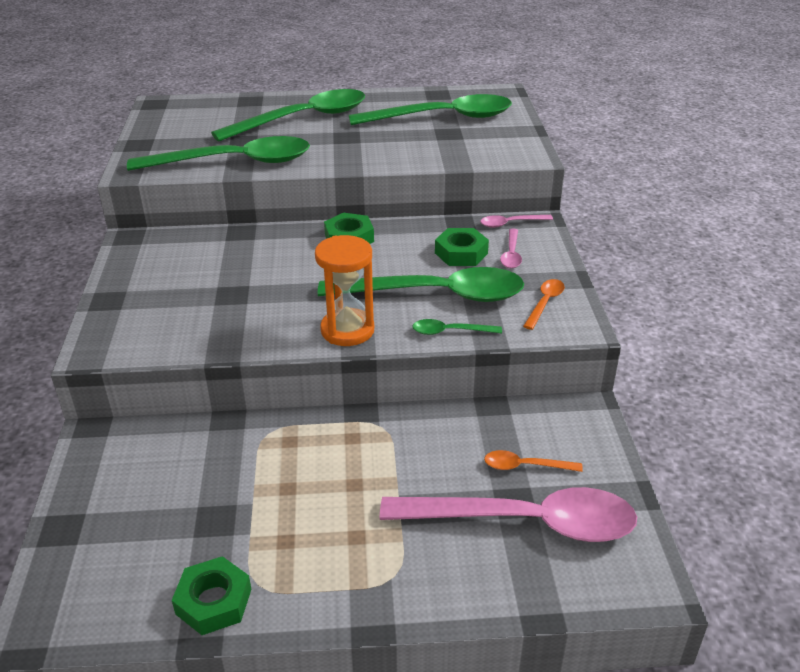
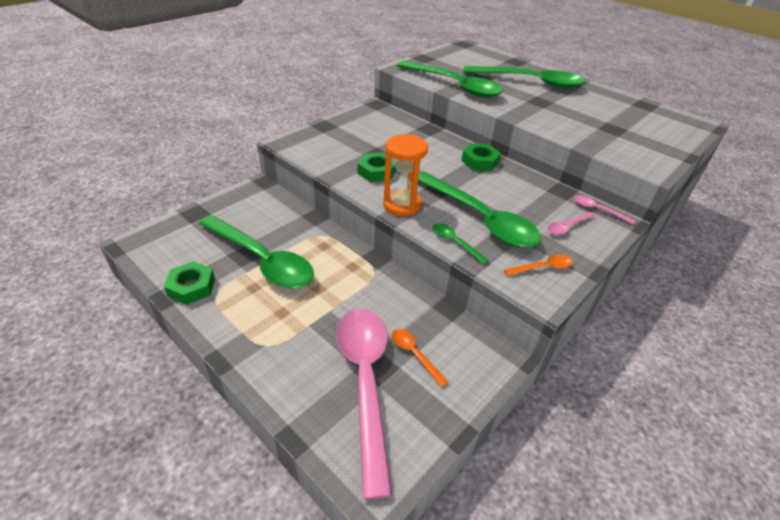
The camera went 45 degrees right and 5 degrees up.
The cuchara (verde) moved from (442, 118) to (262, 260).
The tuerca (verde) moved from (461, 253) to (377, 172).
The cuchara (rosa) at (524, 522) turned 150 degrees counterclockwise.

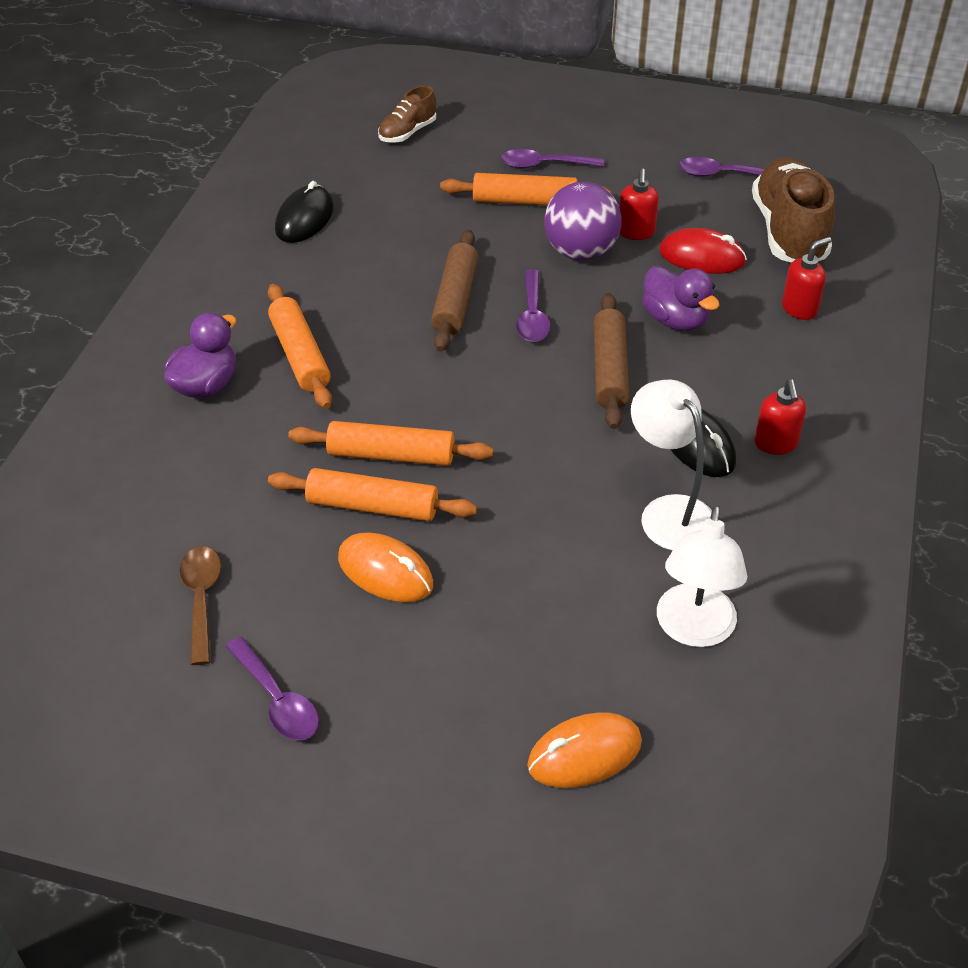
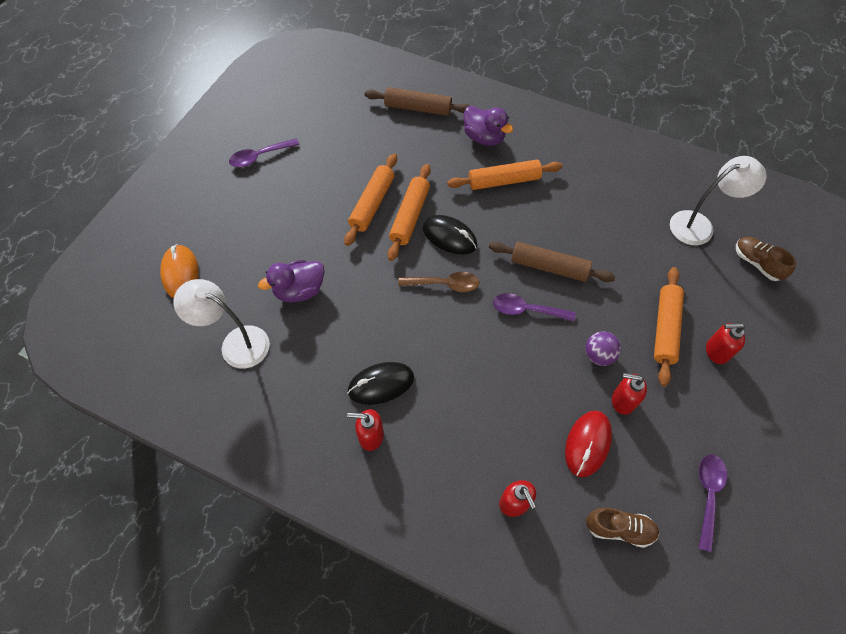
The camera went 100 degrees right and 15 degrees up.
The ratón (naranja) at (385, 572) disappeared.
The cuchara (marrón) moved from (201, 600) to (444, 284).
The ratón (negro) moved from (304, 219) to (449, 237).
The rodillo (marrón) moved from (609, 370) to (418, 108).
The lámpara (blanco) moved from (668, 512) to (699, 225).
The pato (morado) moved from (675, 320) to (299, 290).
The cuchara (morado) at (544, 165) was replaced by the dispensador de jabón (rojo) at (716, 351).
The pelota (morado) at (580, 252) changed to 0.57 times the size.
The zapato (marrón) at (789, 232) changed to 0.52 times the size.

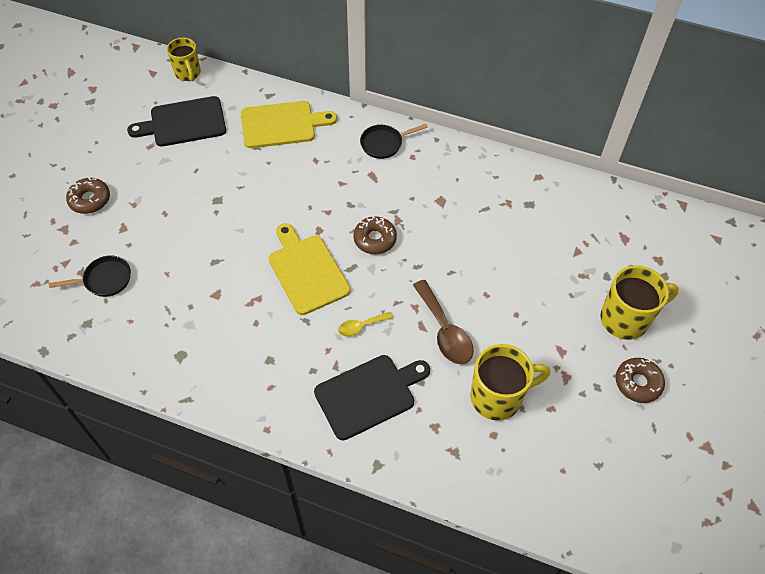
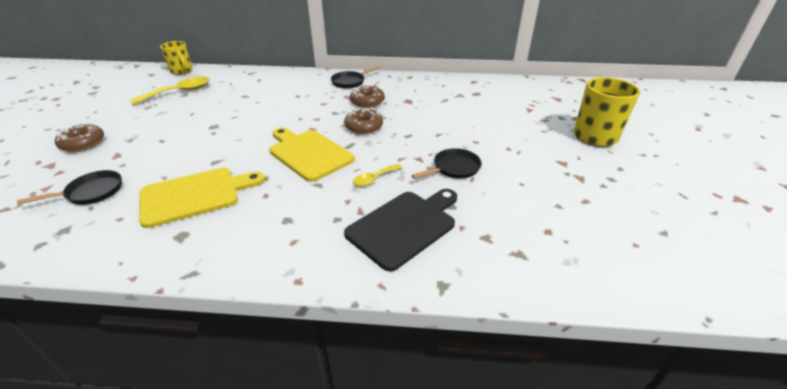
The camera went 15 degrees left and 20 degrees down.
The taza (amarillo) at (498, 397) disappeared.
The tabla de cortar (amarillo) moved from (282, 124) to (195, 195).
The rosquilla (marrón) moved from (638, 383) to (367, 101).
The tabla de cortar (negro) at (184, 122) was replaced by the cuchara (amarillo) at (179, 92).
The cuchara (marrón) at (444, 331) was replaced by the sartén (negro) at (454, 168).

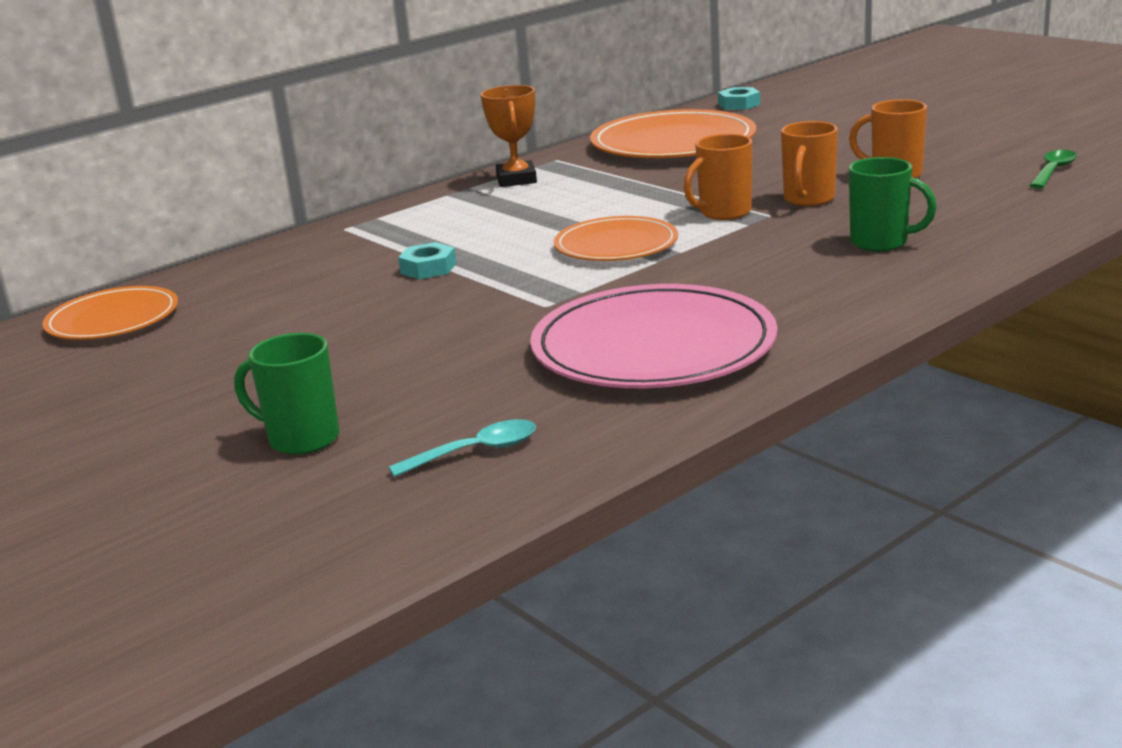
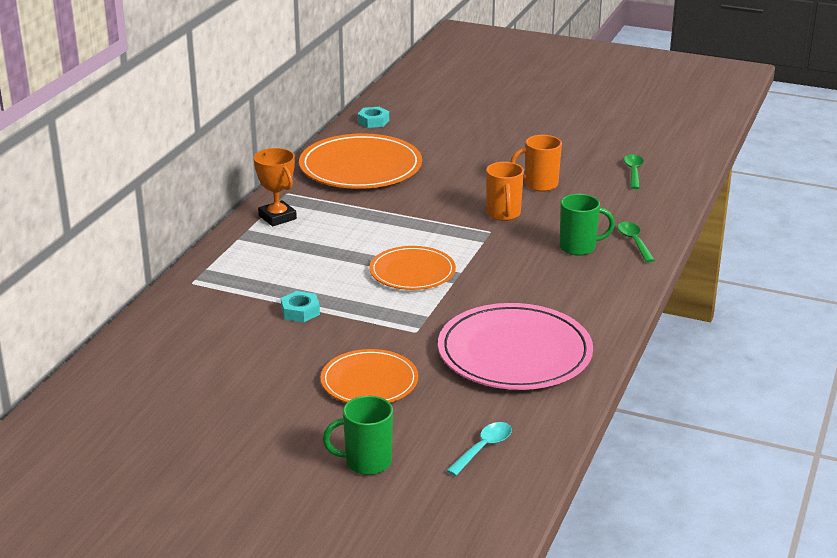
The camera went 30 degrees left and 5 degrees up.
The taza (naranja) at (723, 213) disappeared.
The cuchara (verde) at (634, 242) appeared.
The plato (naranja) moved from (113, 319) to (369, 381).

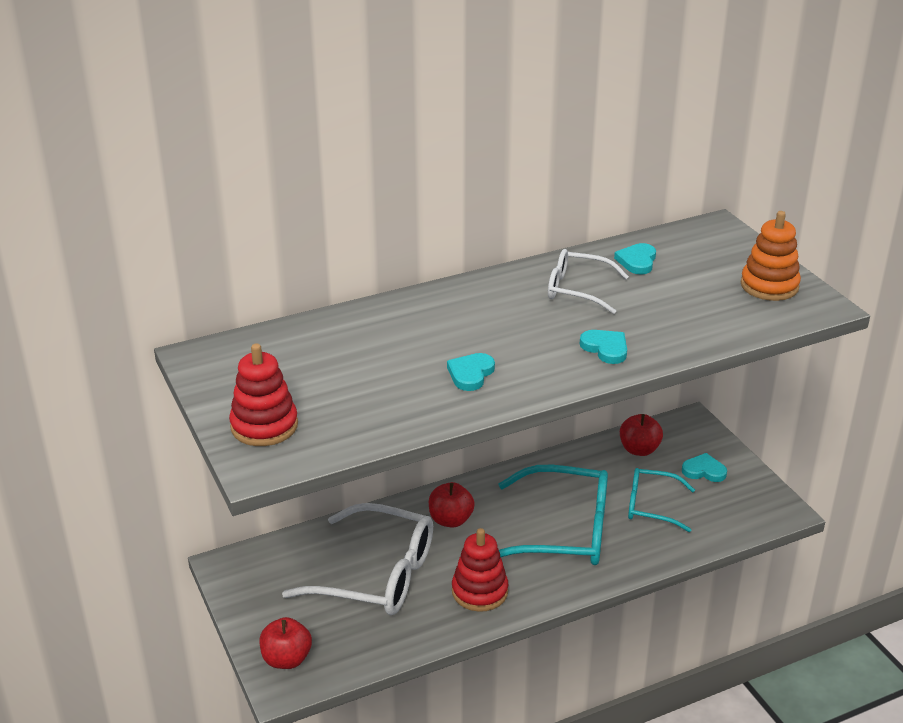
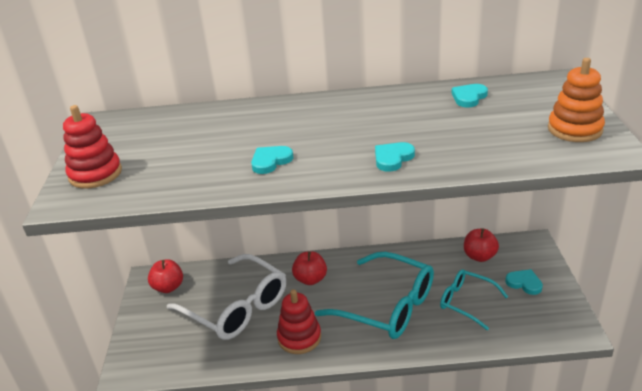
The camera went 25 degrees right and 0 degrees up.
The gafas (blanco) at (578, 290) disappeared.
The manzana (rojo) moved from (286, 659) to (168, 287).
The corazón (turquesa) at (605, 348) turned 120 degrees counterclockwise.

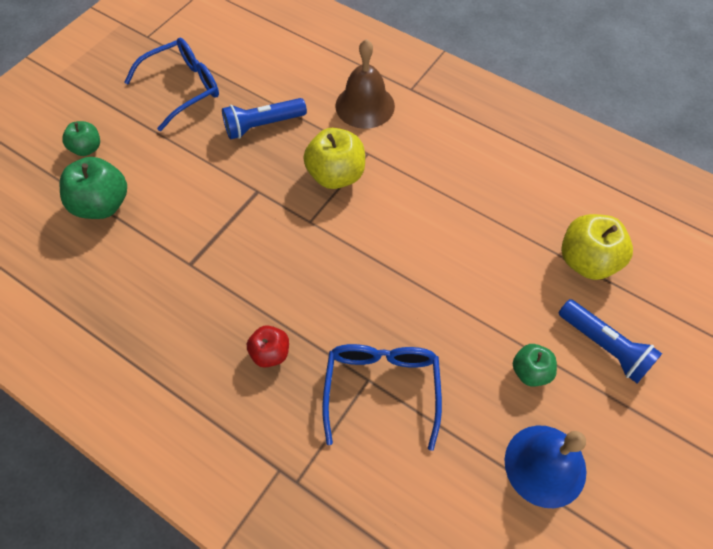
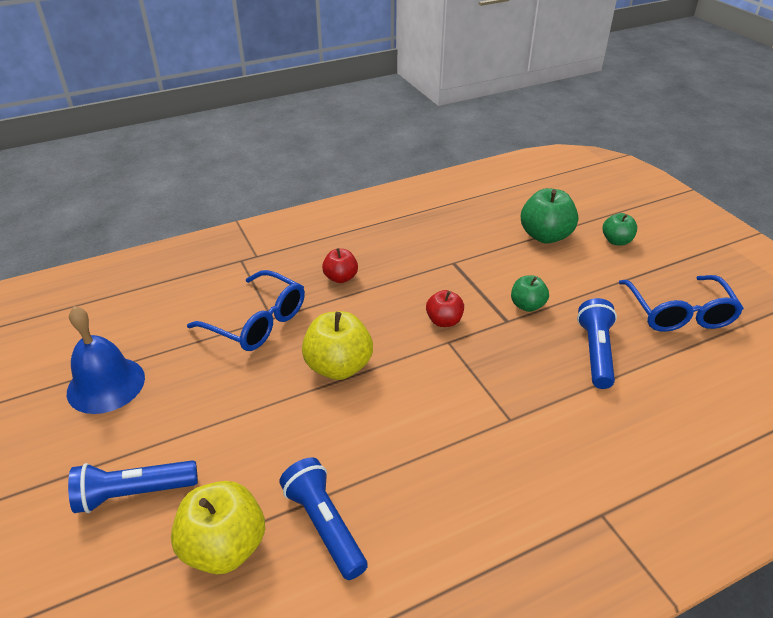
The camera went 120 degrees right and 20 degrees down.
The campana (marrón) at (365, 105) disappeared.
The lámpara de mano (azul) at (324, 525) appeared.
The manzana (rojo) at (444, 321) appeared.
The manzana (amarillo) moved from (336, 175) to (338, 366).
The manzana (verde) moved from (530, 371) to (527, 305).

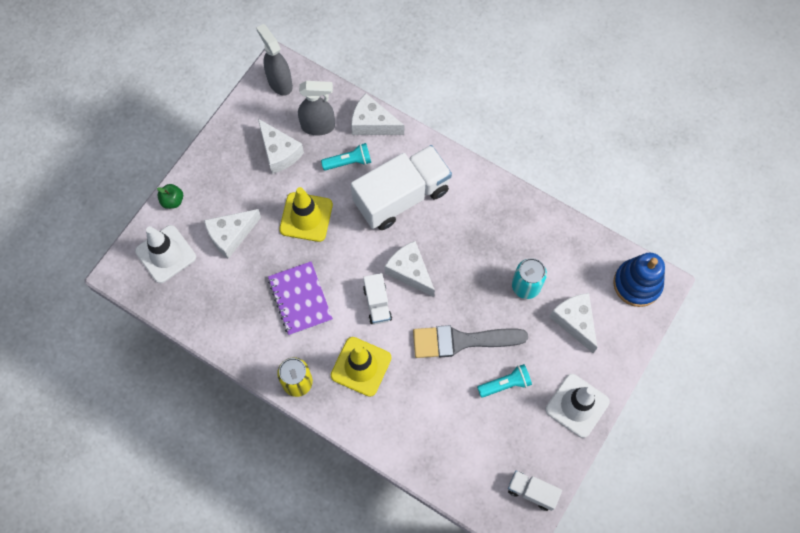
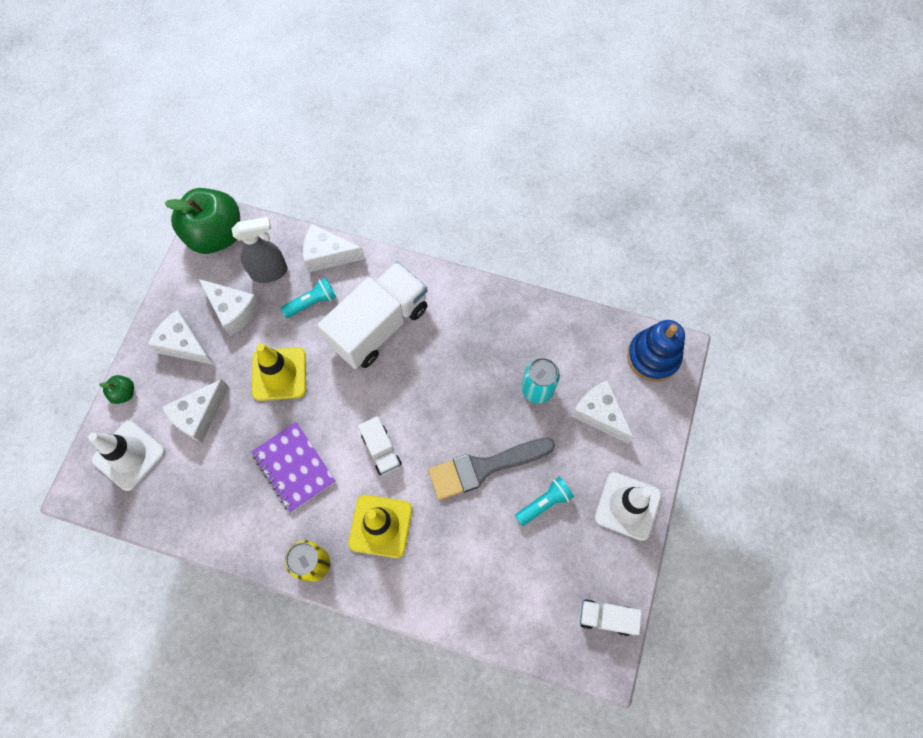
The camera went 15 degrees left and 0 degrees up.
The queso (blanco) moved from (410, 271) to (184, 344).
The pulverizador (gris) at (279, 82) was replaced by the manzana (verde) at (216, 235).

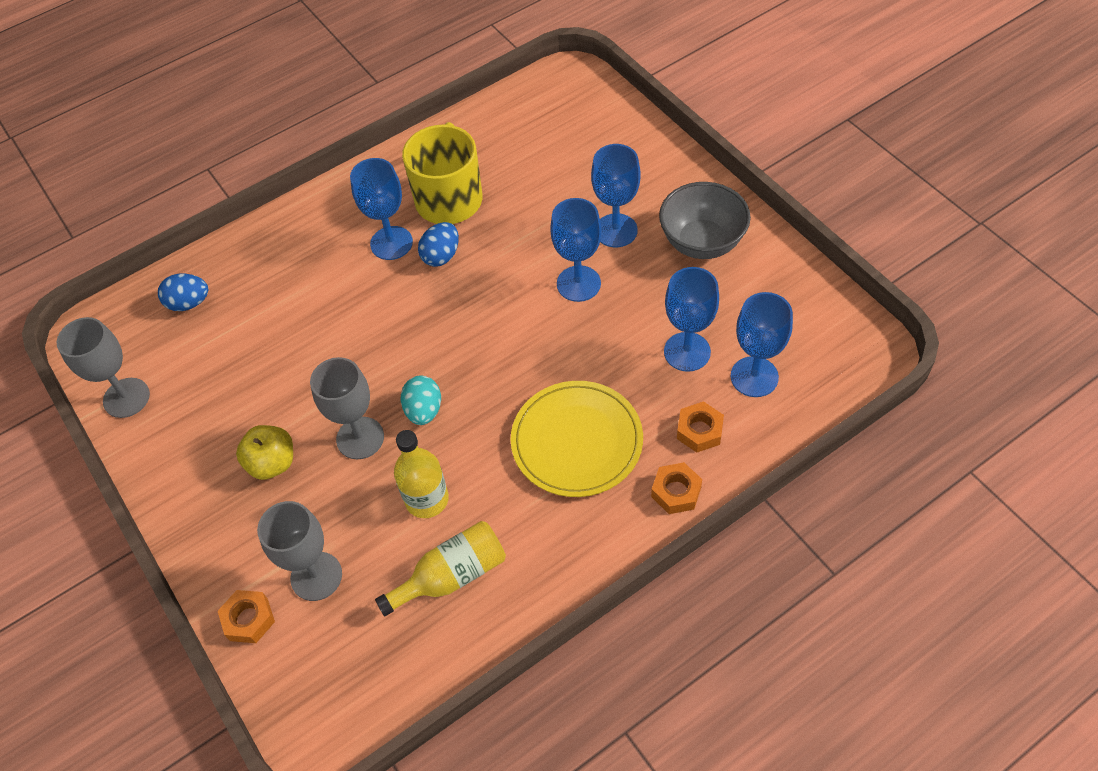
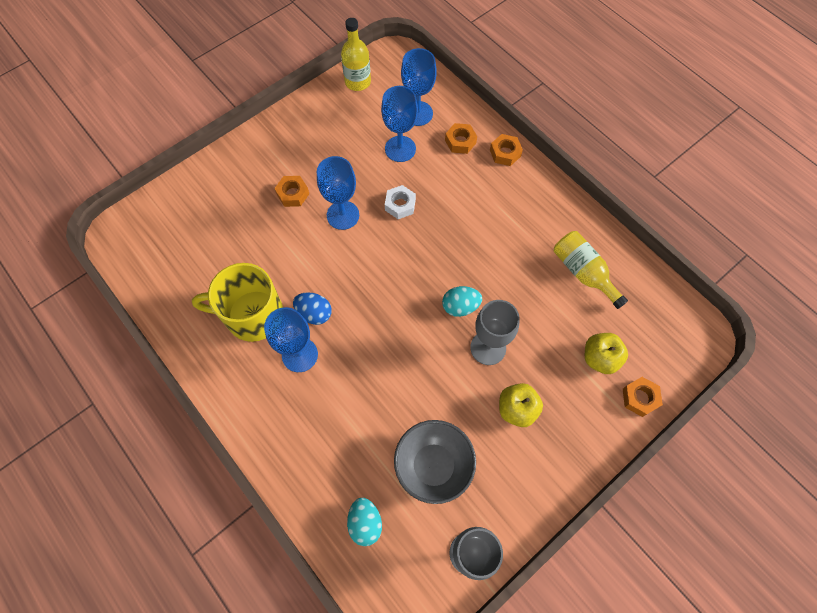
The camera went 100 degrees left and 10 degrees up.
The plato (amarillo) at (577, 441) disappeared.
The tuerca (blanco) at (400, 205) appeared.
The botella (amarillo) moved from (427, 499) to (357, 82).
The cuenco (gris) moved from (702, 242) to (433, 466).
The copa (gris) at (316, 576) was replaced by the manzana (amarillo) at (600, 358).
The copa (azul) at (616, 230) was replaced by the tuerca (naranja) at (293, 194).
The huevo (azul) at (189, 303) became the huevo (turquesa) at (365, 523).

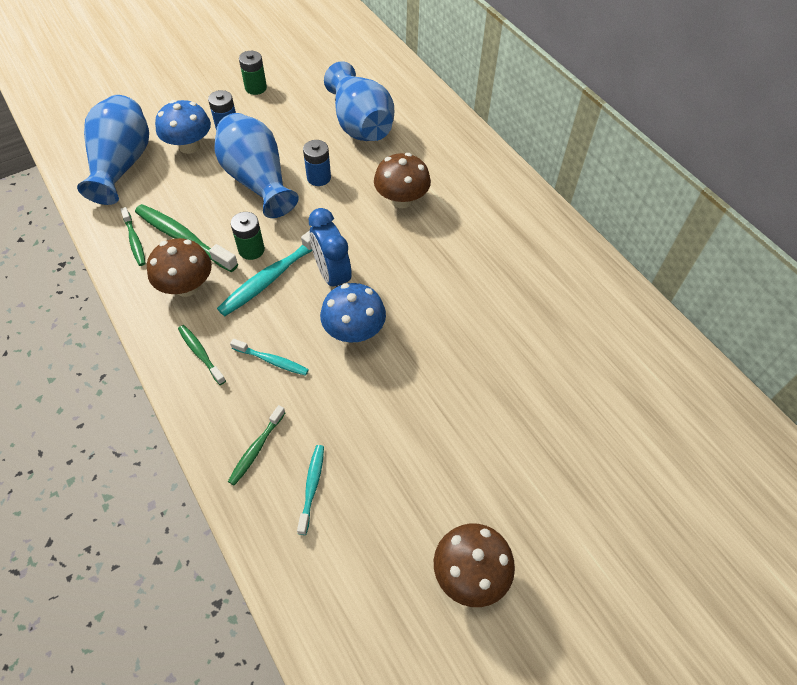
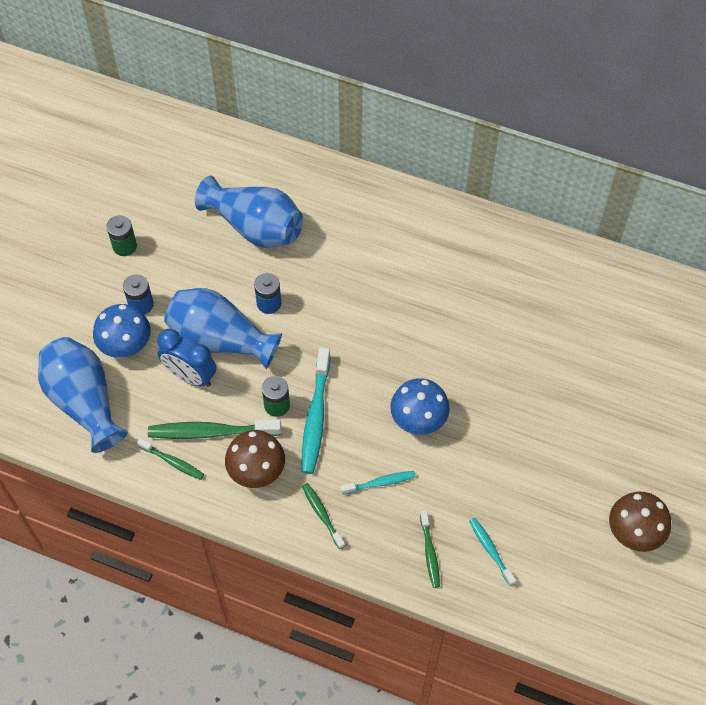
The camera went 35 degrees left and 5 degrees up.
The seta (marrón) at (401, 200) disappeared.
The despertador (azul) moved from (332, 276) to (190, 376).
The cepillo de dientes (verde) at (200, 354) turned 45 degrees clockwise.

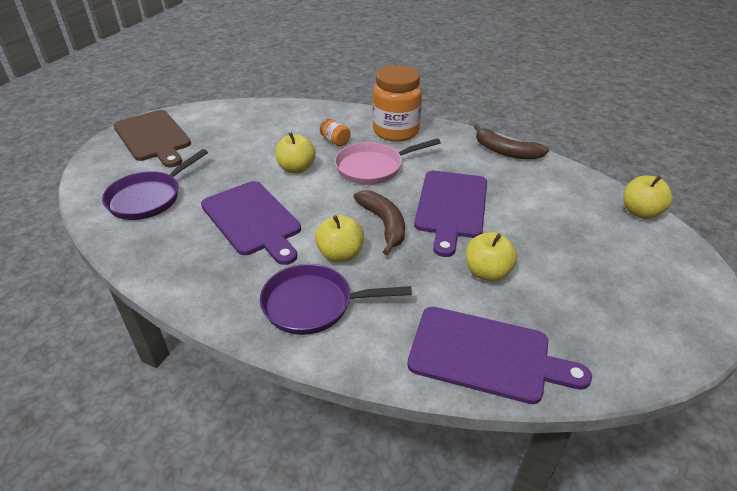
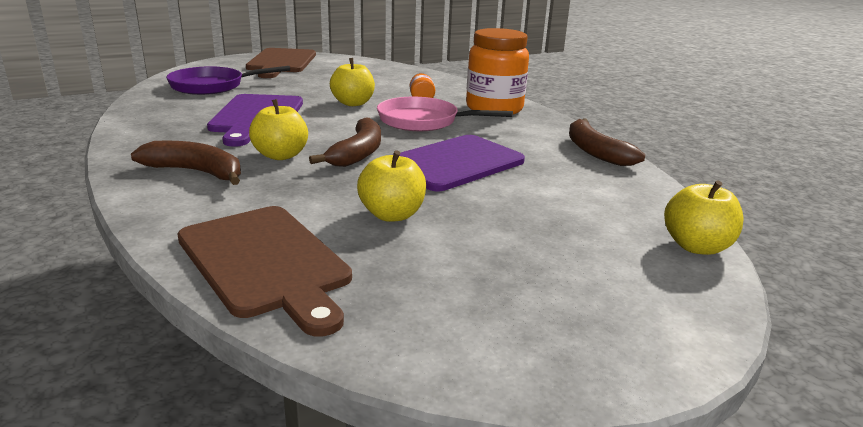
The camera went 35 degrees right and 15 degrees down.
The sartén (morado) at (313, 304) was replaced by the plátano (marrón) at (196, 172).
The tabla de cortar (morado) at (486, 355) became the tabla de cortar (marrón) at (266, 262).

